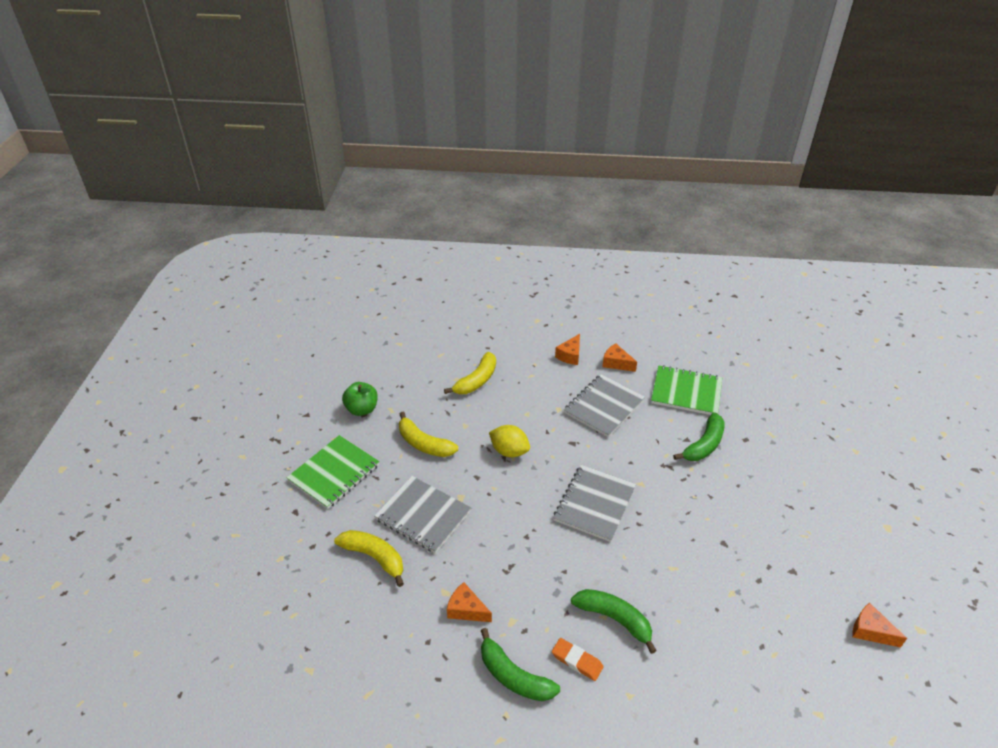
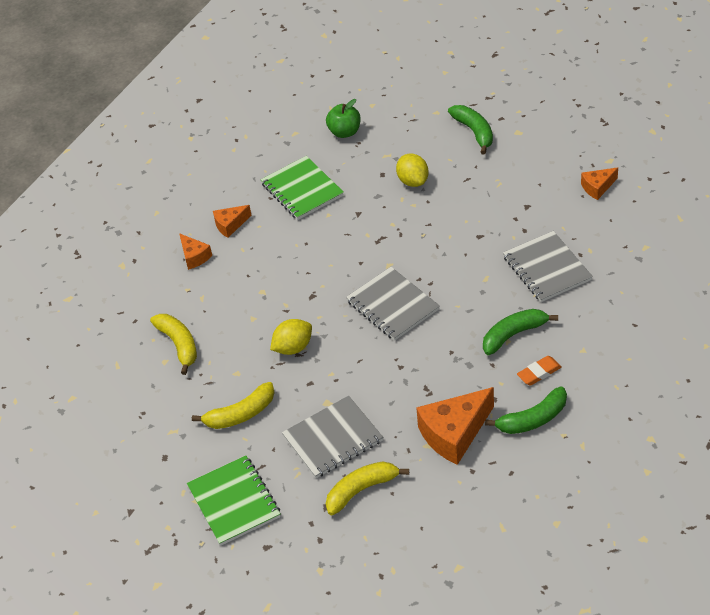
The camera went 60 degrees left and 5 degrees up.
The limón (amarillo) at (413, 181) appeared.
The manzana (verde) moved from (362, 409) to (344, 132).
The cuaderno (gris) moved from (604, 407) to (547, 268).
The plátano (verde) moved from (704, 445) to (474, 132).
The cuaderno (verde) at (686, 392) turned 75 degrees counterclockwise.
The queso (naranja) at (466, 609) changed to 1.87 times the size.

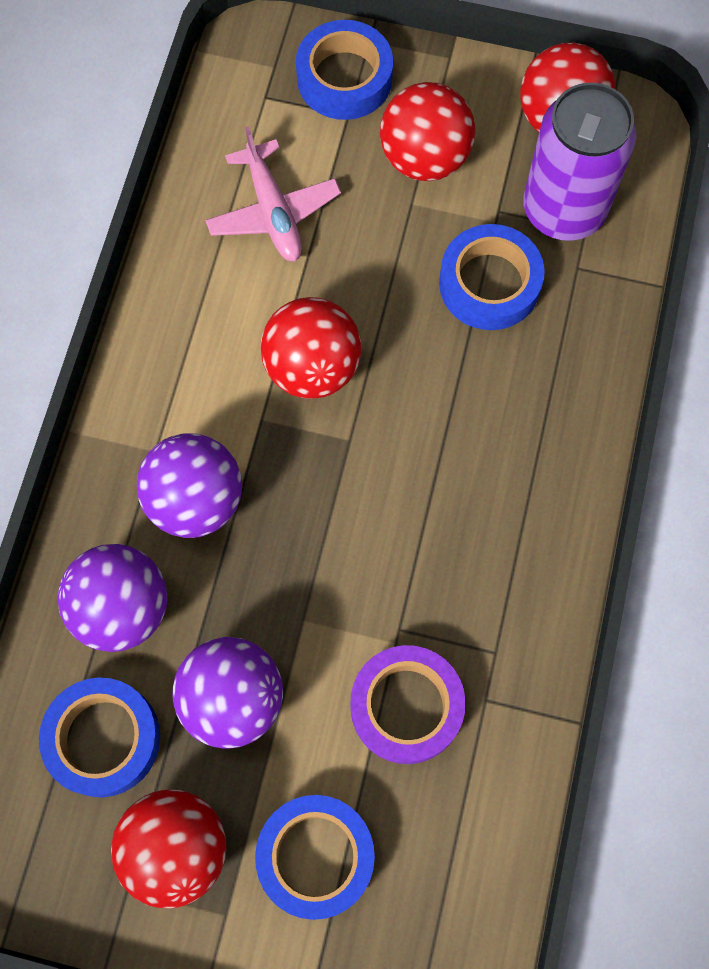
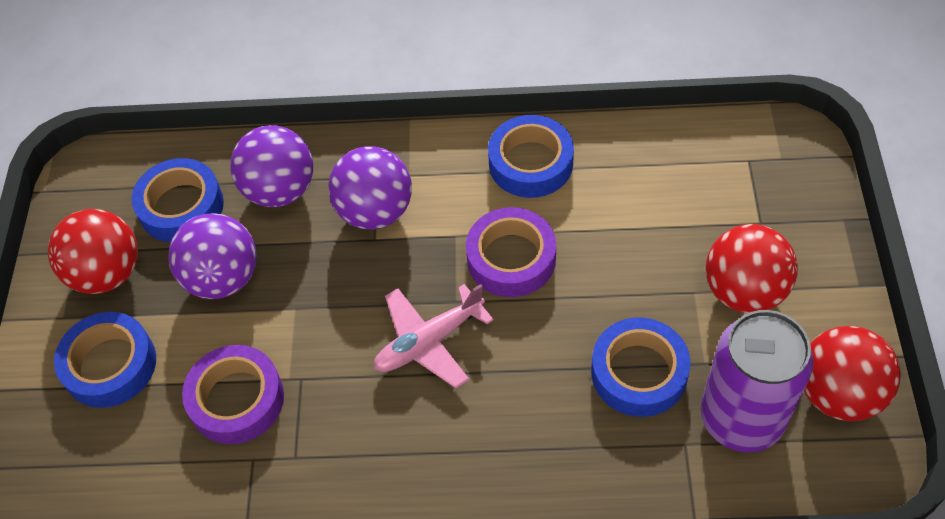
The camera went 80 degrees right and 15 degrees down.
The avión (rosa) moved from (273, 211) to (429, 342).
The cinta adhesiva (azul) moved from (344, 78) to (530, 163).
The pelota (rojo) at (312, 367) was replaced by the cinta adhesiva (morado) at (511, 258).

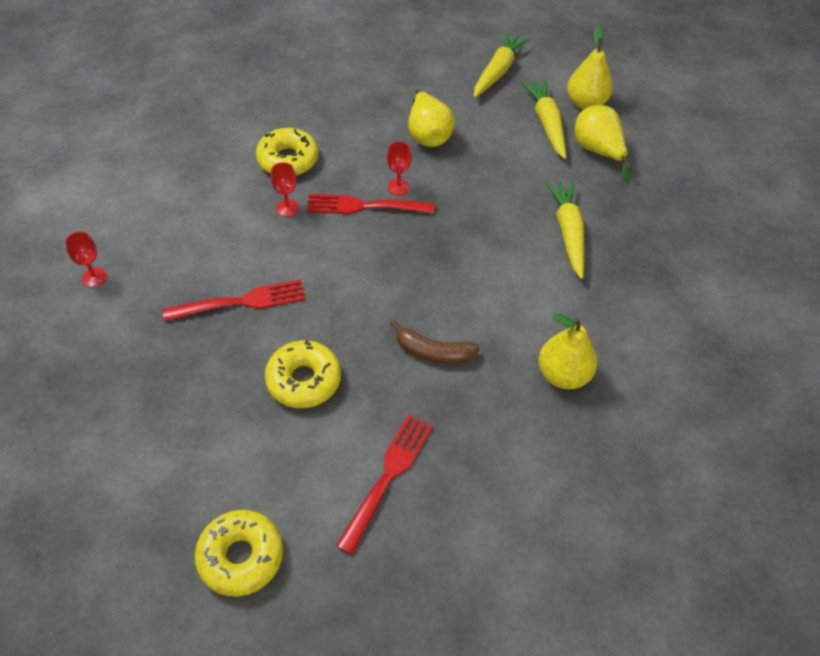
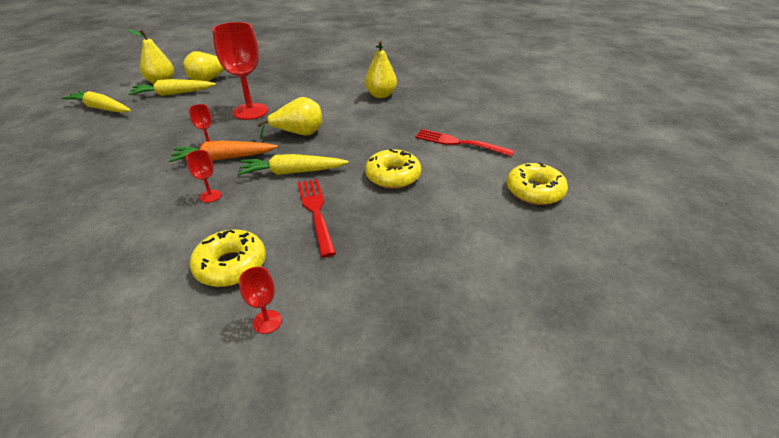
The camera went 90 degrees left and 15 degrees down.
The plátano (marrón) at (433, 352) disappeared.
The copa (rojo) at (250, 111) appeared.
The rosquilla (amarillo) moved from (288, 160) to (231, 265).
The pera (amarillo) moved from (428, 135) to (299, 134).
The zanahoria (amarillo) moved from (568, 233) to (292, 172).
The tenedor (rojo) at (365, 206) was replaced by the zanahoria (naranja) at (224, 158).

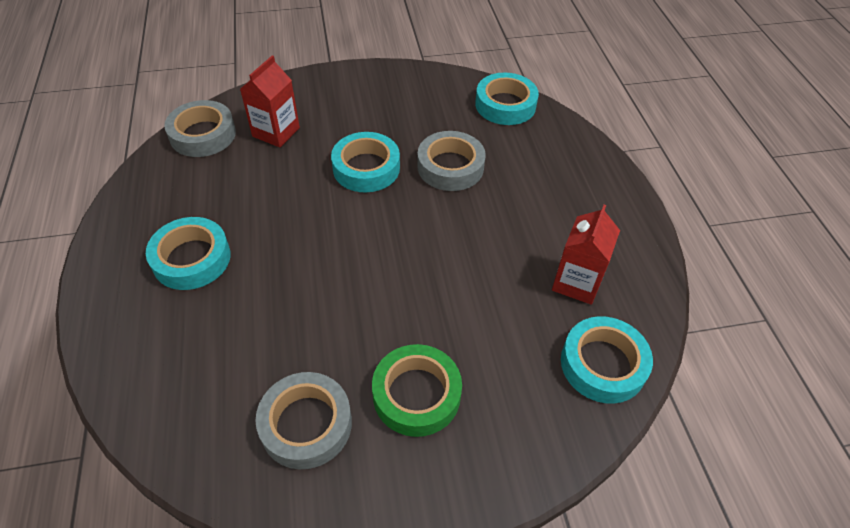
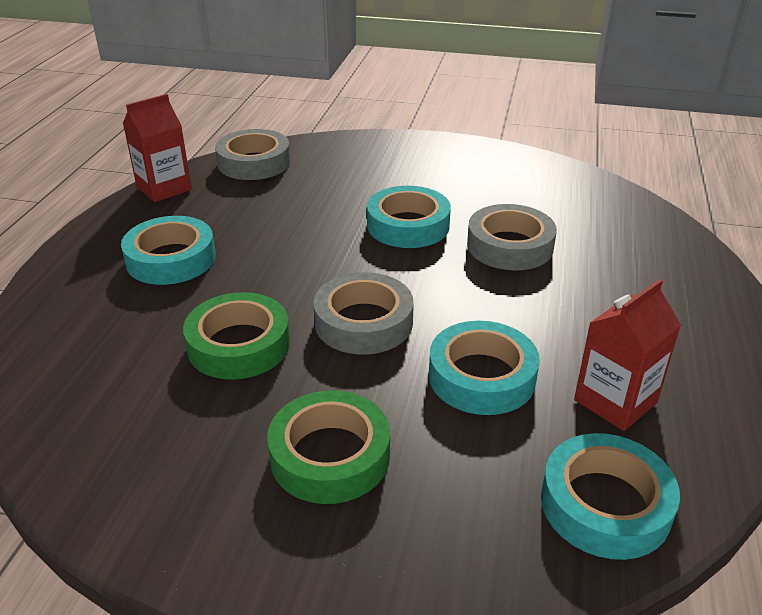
The camera went 25 degrees right and 15 degrees down.
The cinta adhesiva (verde) at (239, 345) appeared.
The cartón de leche (rojo) moved from (276, 132) to (164, 188).
The cinta adhesiva (gris) moved from (306, 424) to (363, 322).
The cinta adhesiva (turquesa) moved from (505, 105) to (481, 376).

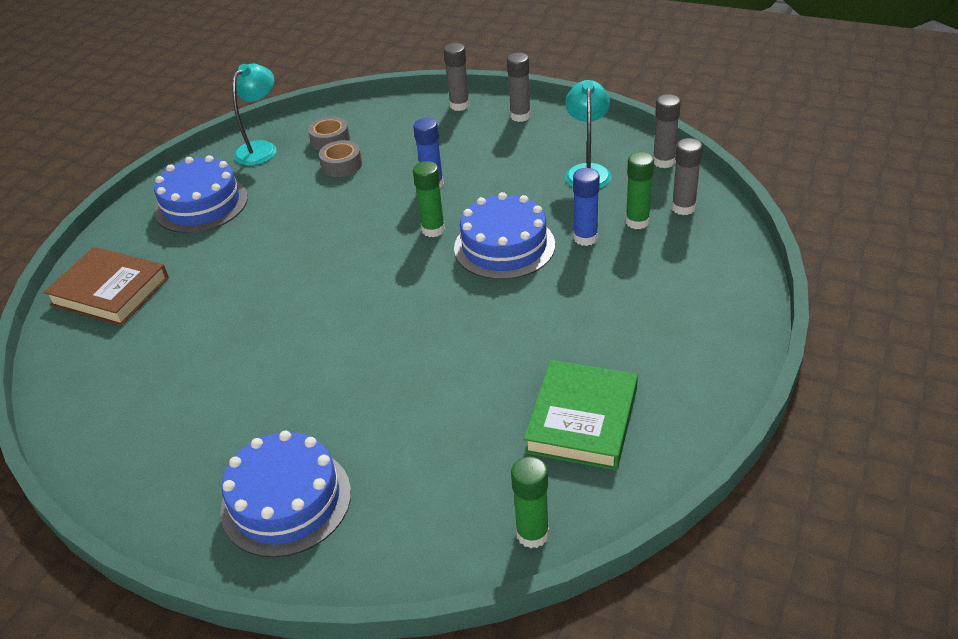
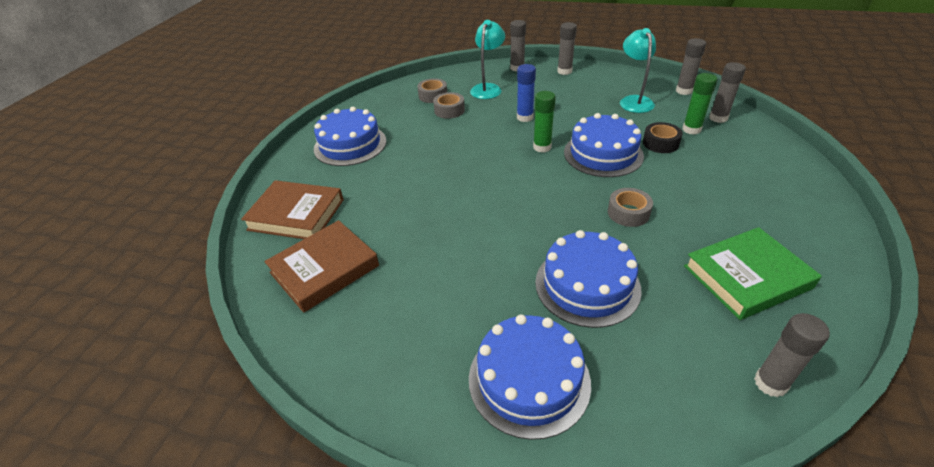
The camera went 10 degrees left and 0 degrees up.
The libro (marrón) at (324, 269) appeared.
The tarta (azul) at (587, 285) appeared.
The cinta adhesiva (gris) at (628, 213) appeared.
The lámpara (turquesa) moved from (261, 148) to (488, 88).
The barra de pegamento (azul) at (585, 238) was replaced by the cinta adhesiva (negro) at (660, 143).
The barra de pegamento (verde) at (532, 534) became the barra de pegamento (gris) at (770, 383).
The libro (verde) at (582, 420) turned 60 degrees clockwise.

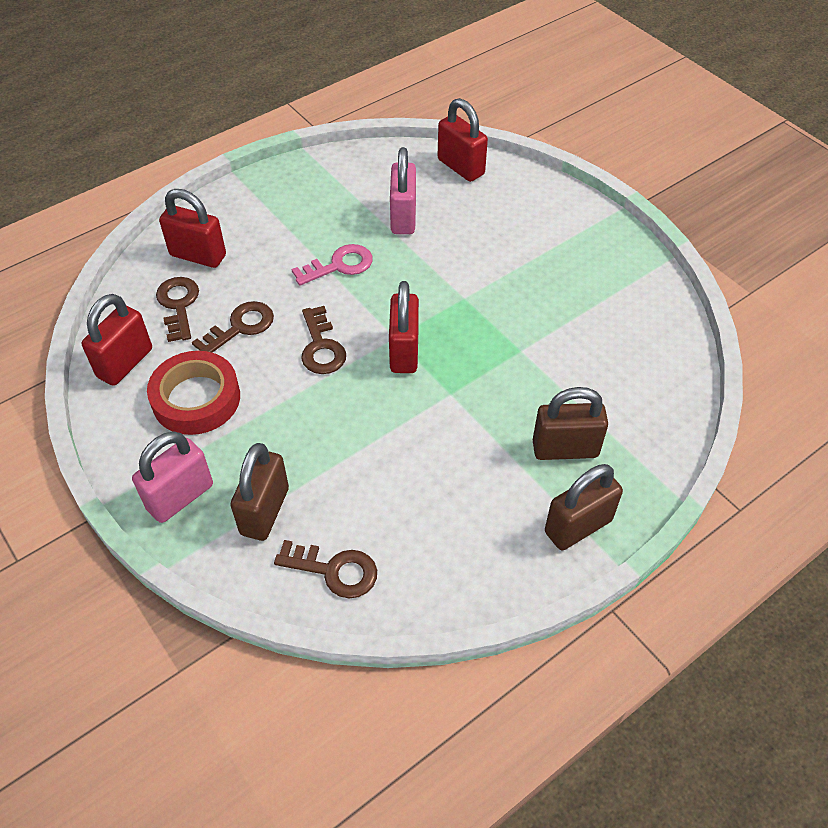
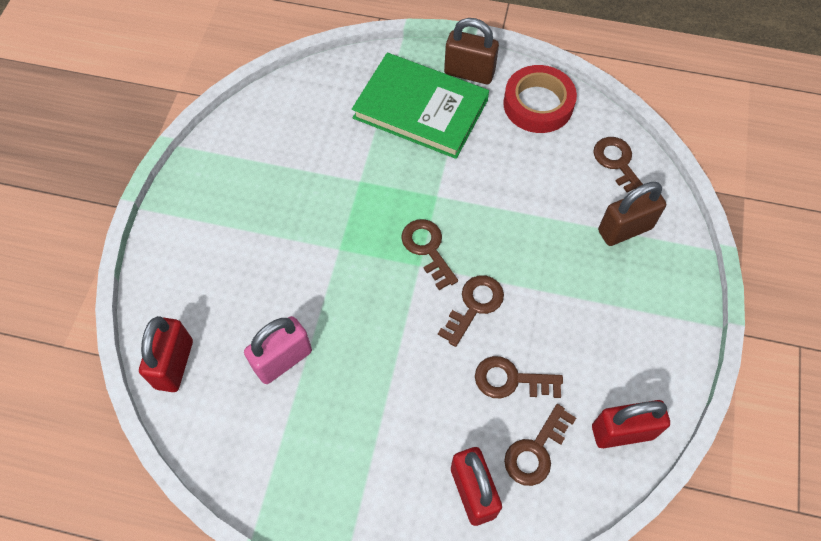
The camera went 130 degrees left and 10 degrees up.
The candado (rosa) at (180, 497) disappeared.
The llave (rosa) at (339, 265) disappeared.
The cinta adhesiva (rojo) moved from (196, 398) to (538, 104).
The candado (rojo) at (404, 351) was replaced by the llave (marrón) at (427, 249).
The candado (marrón) at (565, 449) was replaced by the libro (verde) at (420, 109).

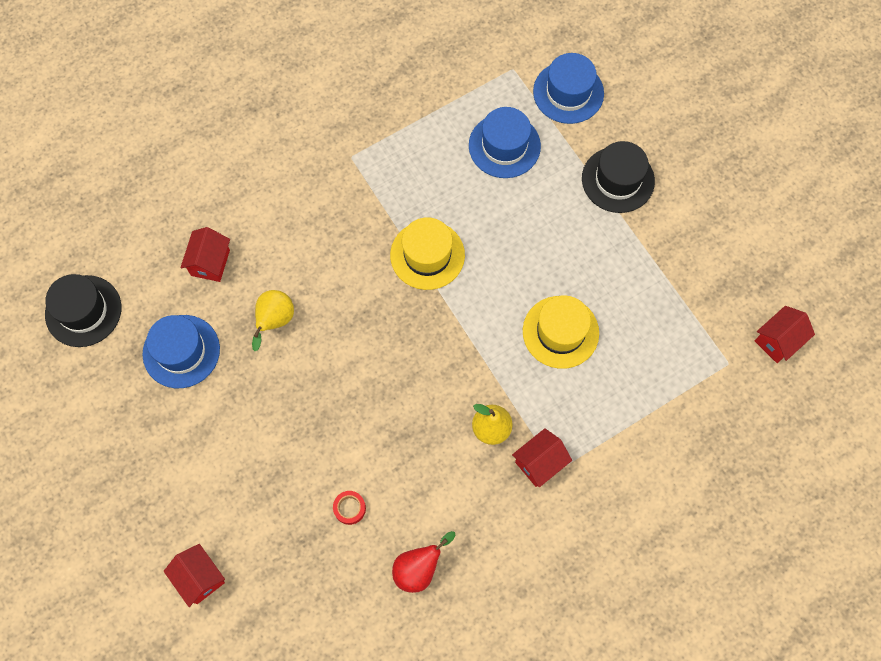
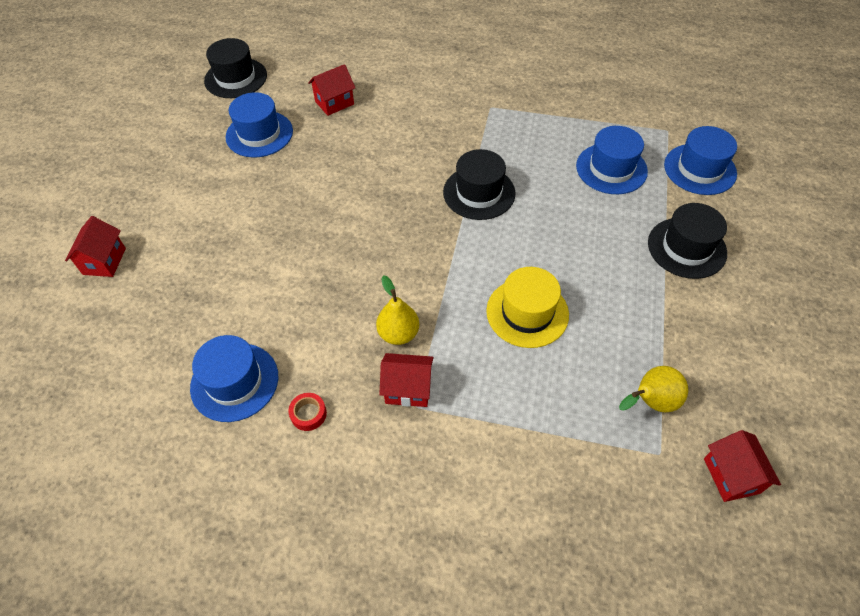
The camera went 45 degrees right and 15 degrees down.
The pera (amarillo) moved from (274, 321) to (651, 402).
The cinta adhesiva (rojo) moved from (349, 508) to (308, 414).
The pera (rojo) at (419, 568) was replaced by the sombrero (azul) at (234, 382).
The sombrero (amarillo) at (427, 255) became the sombrero (negro) at (479, 193).
The casa (rojo) at (778, 340) turned 75 degrees clockwise.

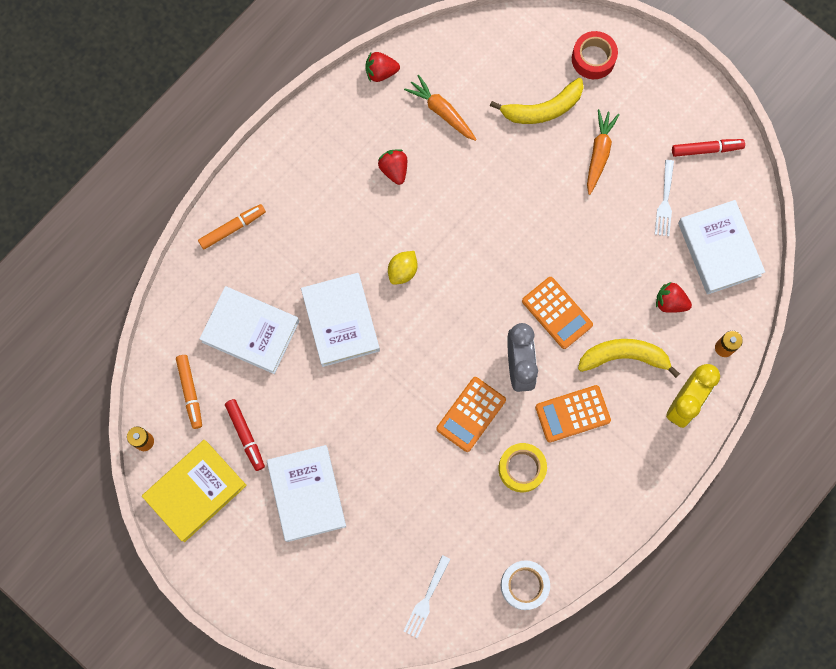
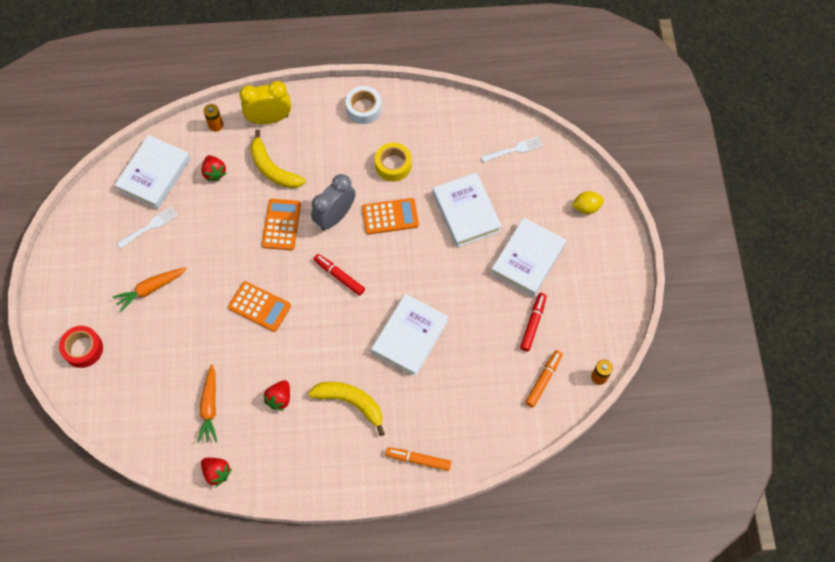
The camera went 135 degrees left and 10 degrees down.
The libro (amarillo) at (195, 491) disappeared.
The libro (blanco) moved from (250, 331) to (466, 212).
The limón (amarillo) moved from (402, 271) to (586, 207).
The plátano (amarillo) moved from (543, 109) to (350, 402).
The cinta adhesiva (blanco) moved from (524, 585) to (364, 108).
The calculadora (naranja) moved from (572, 414) to (259, 306).
The rotulador (rojo) moved from (706, 149) to (339, 276).

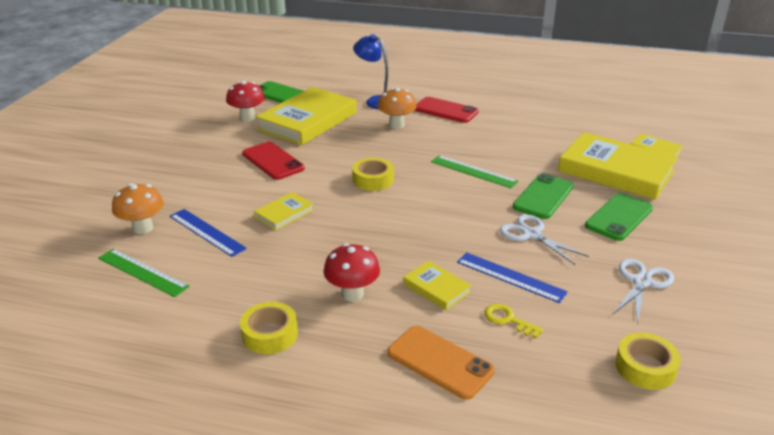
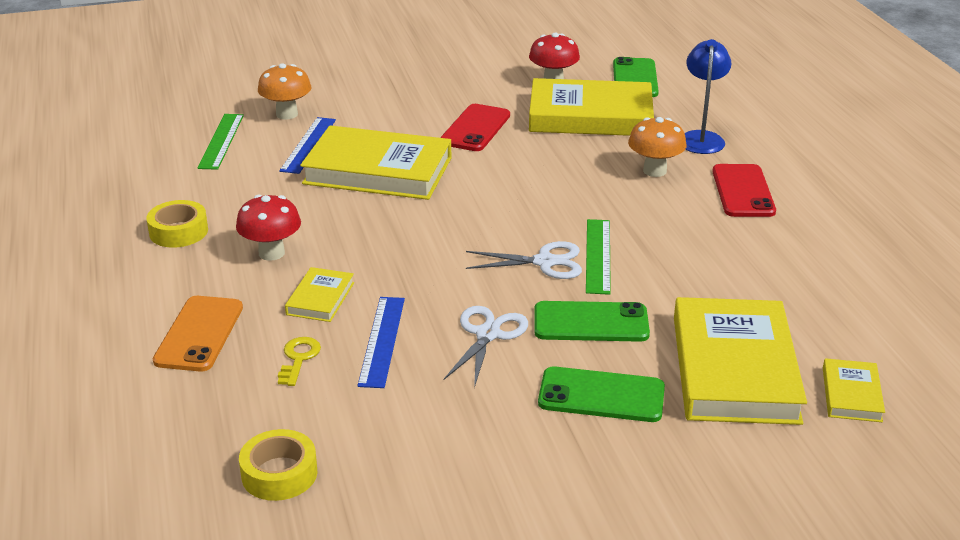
The camera went 60 degrees right and 0 degrees up.
The cinta adhesiva (amarillo) at (373, 180) disappeared.
The tijeras (blanco) moved from (642, 282) to (545, 262).
The libro (amarillo) at (284, 214) changed to 2.17 times the size.

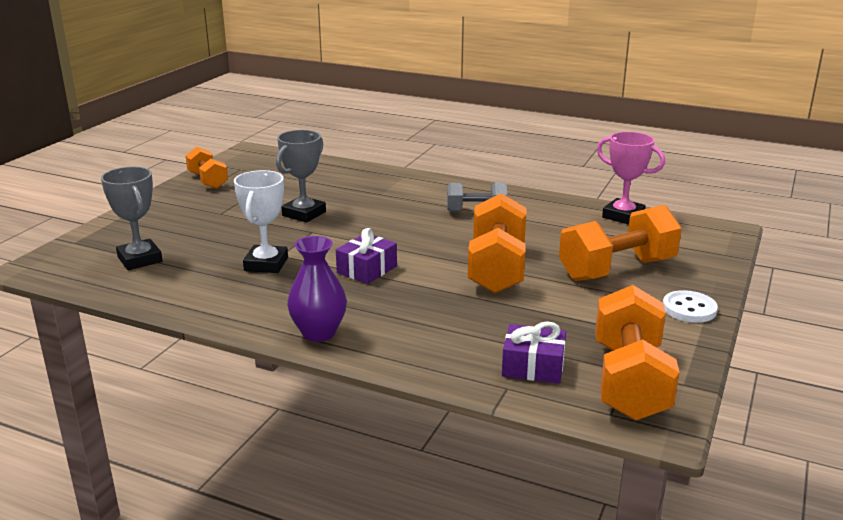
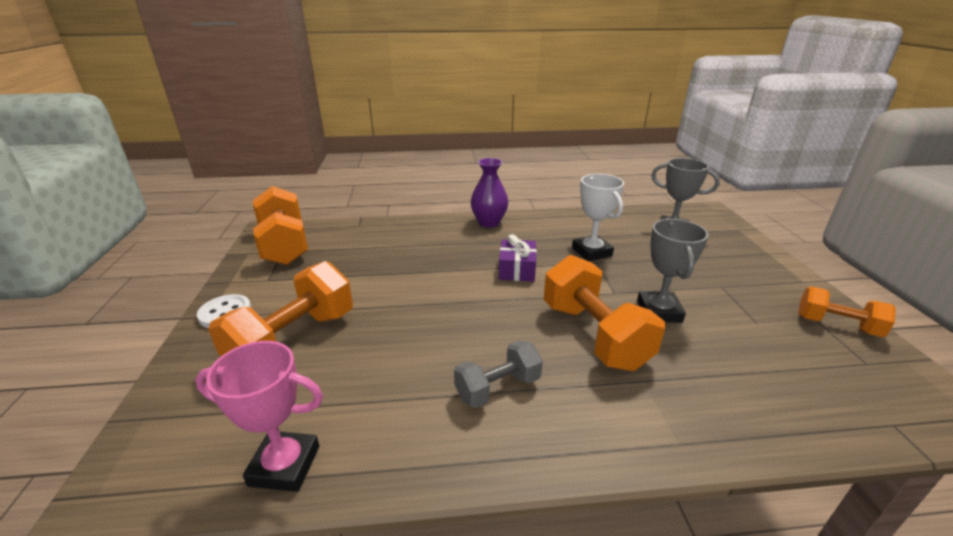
The camera went 150 degrees right and 5 degrees up.
The regalo (morado) at (533, 366) disappeared.
The mancuerna (naranja) moved from (497, 268) to (594, 335).

